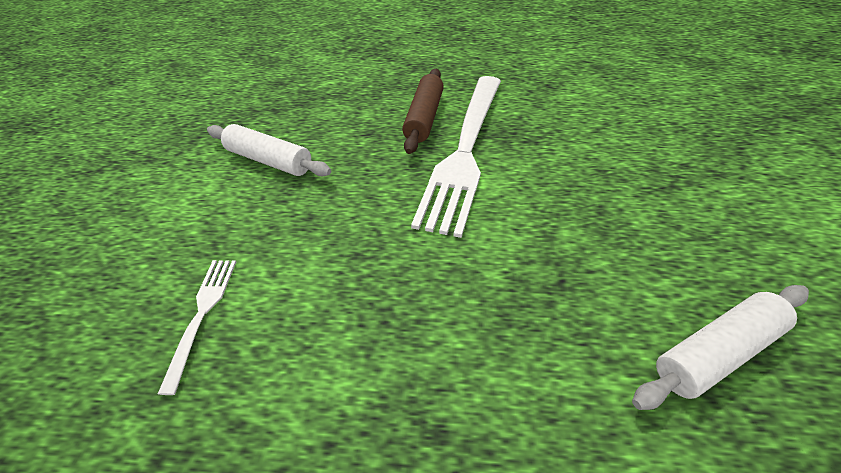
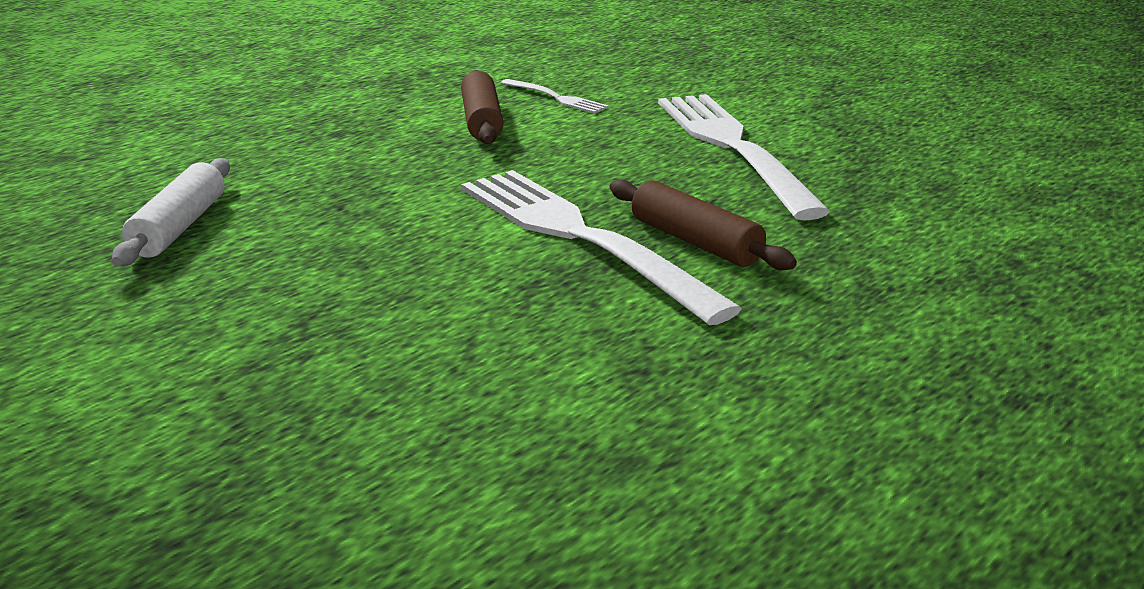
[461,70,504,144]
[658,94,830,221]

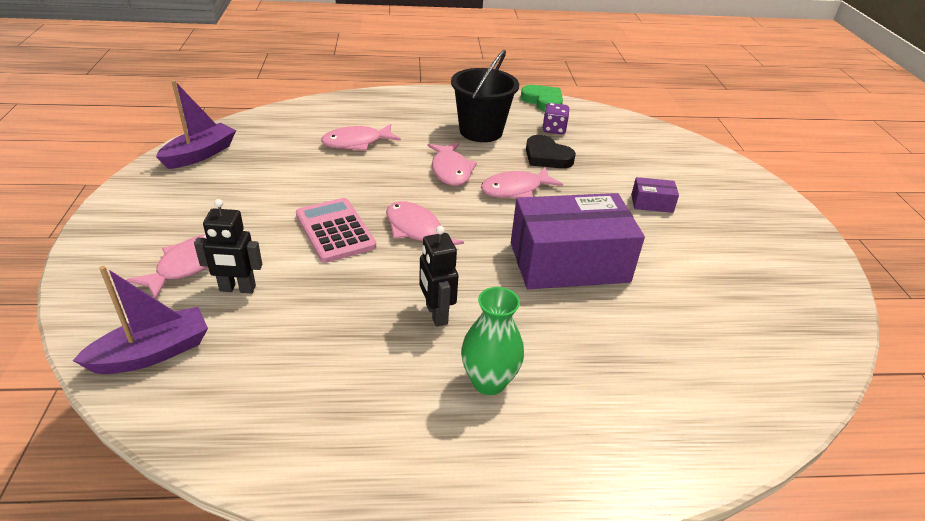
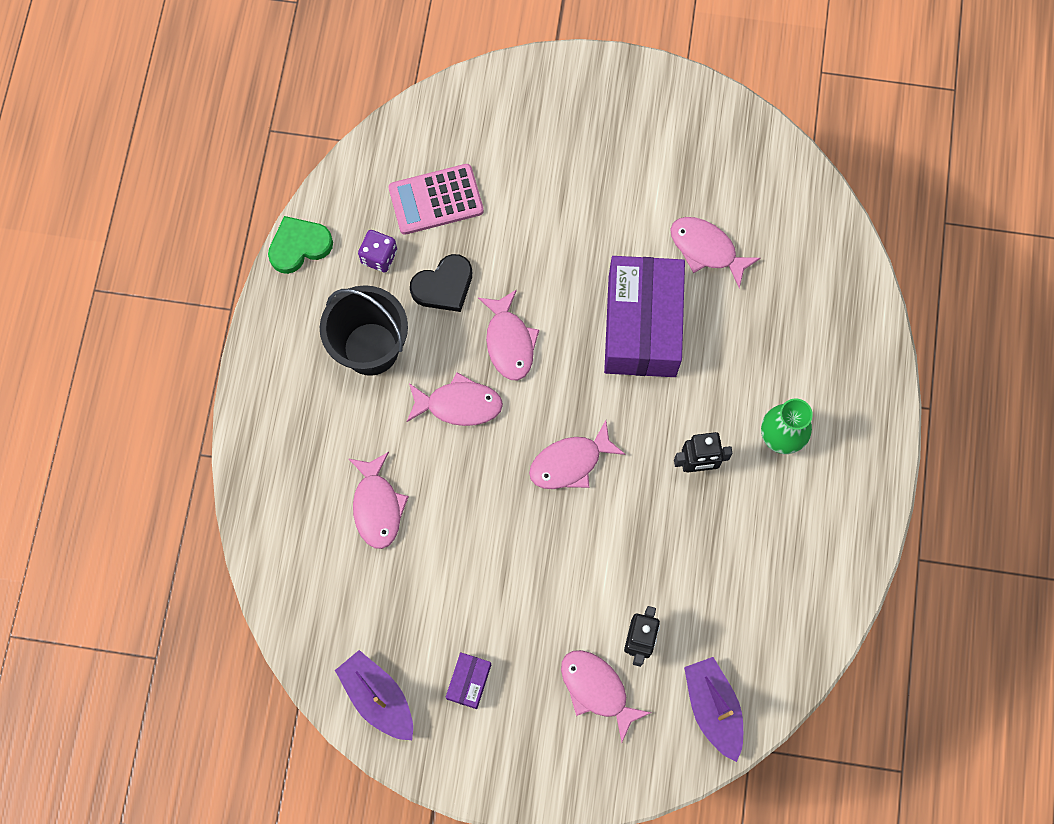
[670,217,761,288]
[388,164,484,235]
[446,652,491,709]

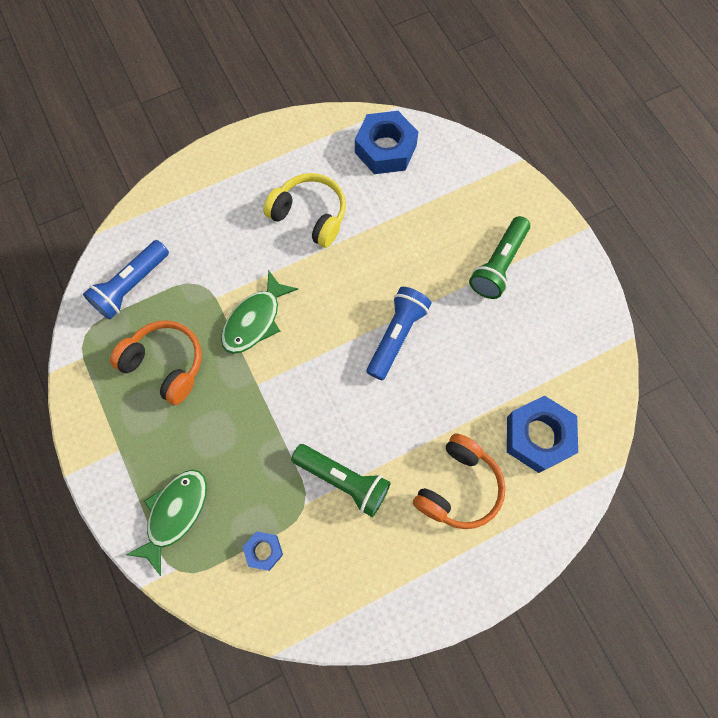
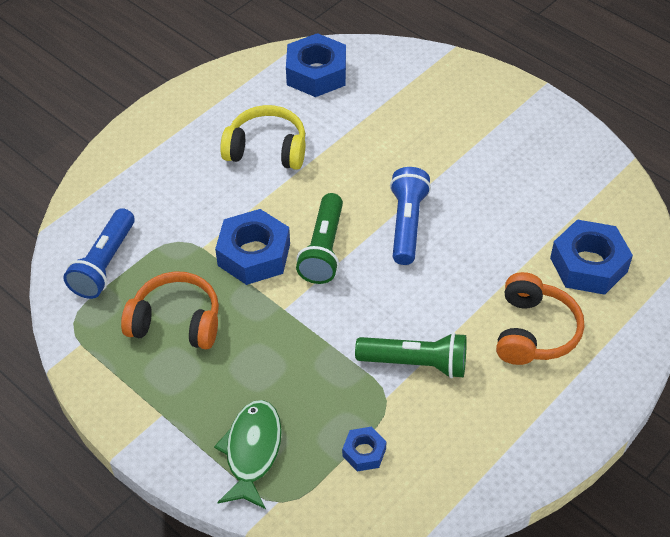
[296,193,343,284]
[215,209,290,285]

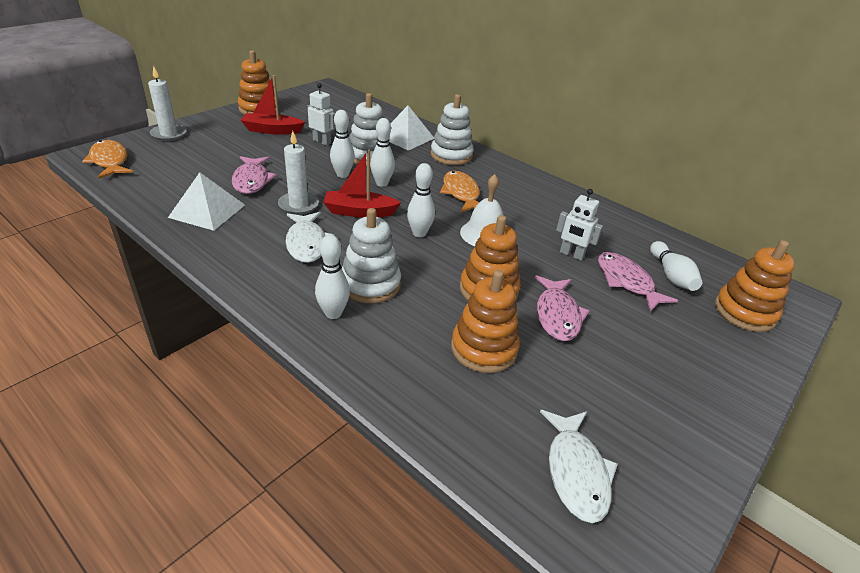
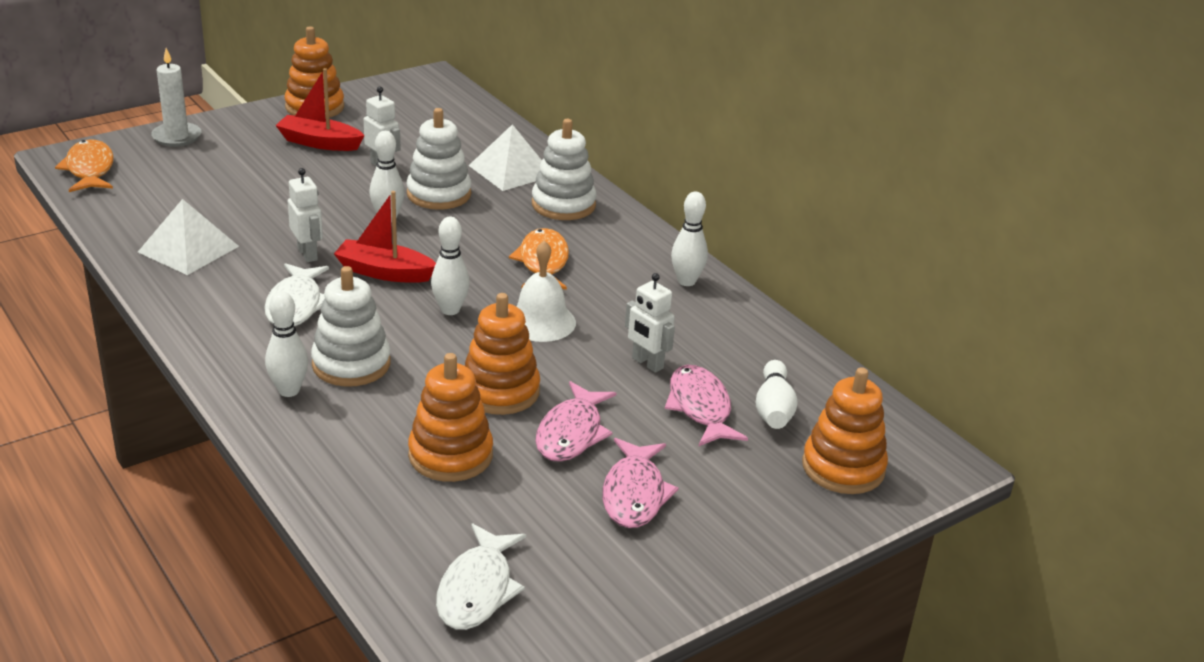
[602,438,679,528]
[671,192,708,286]
[288,168,323,262]

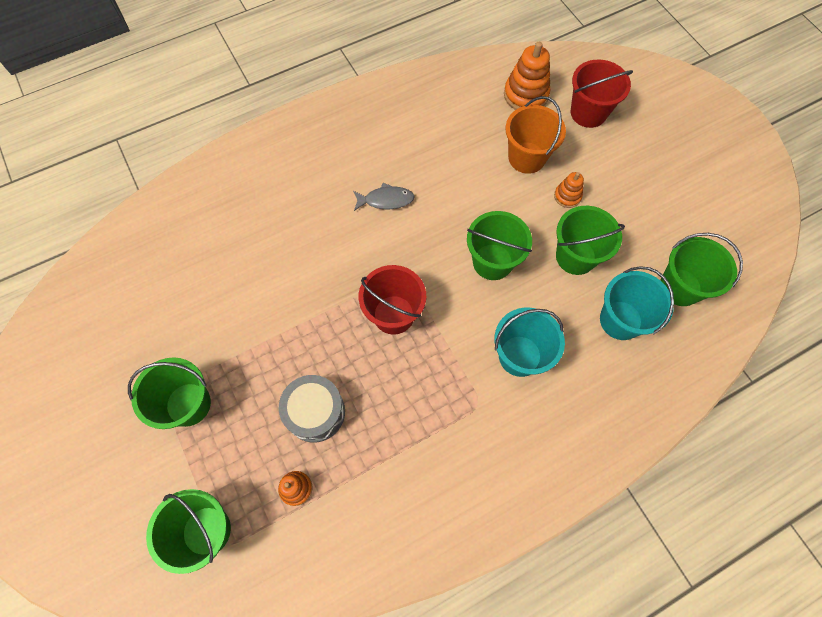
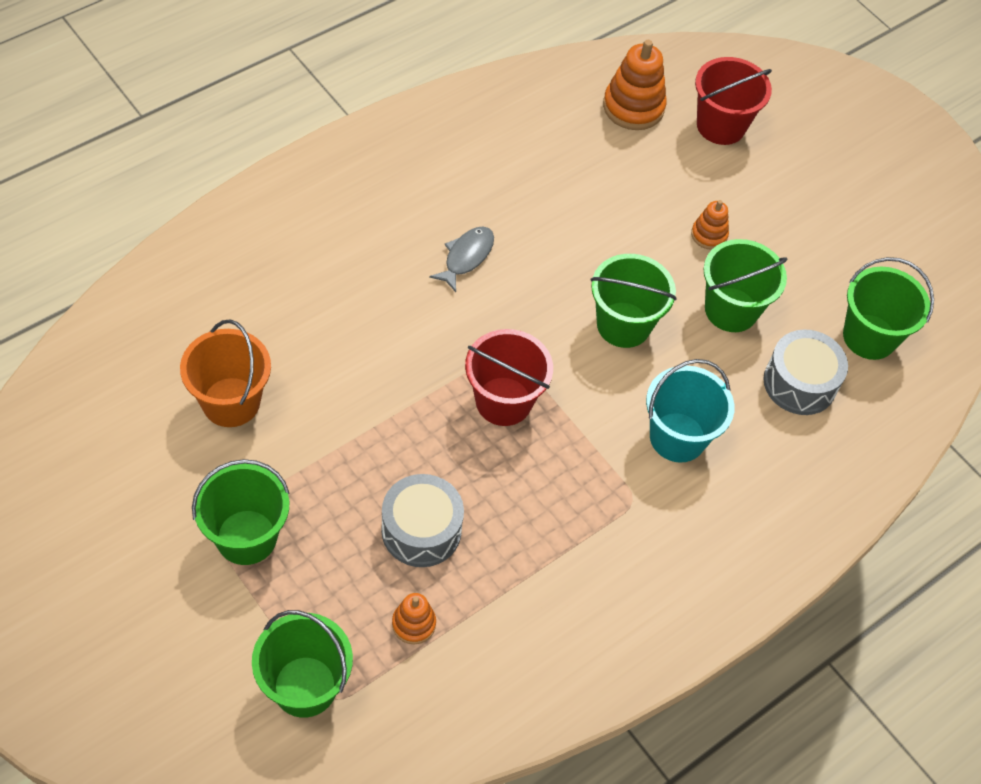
[180,320,271,427]
[763,329,848,415]
[429,227,494,292]

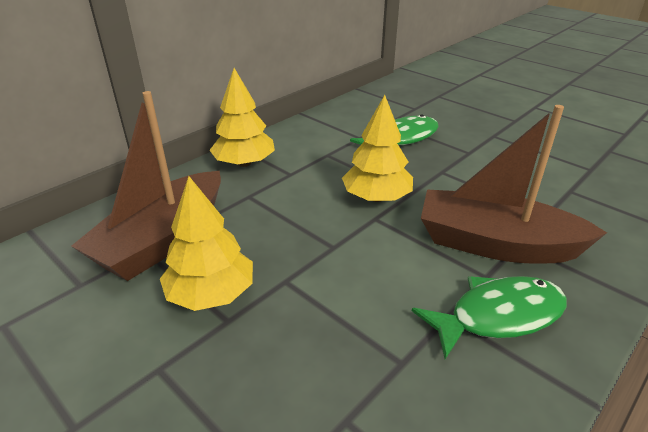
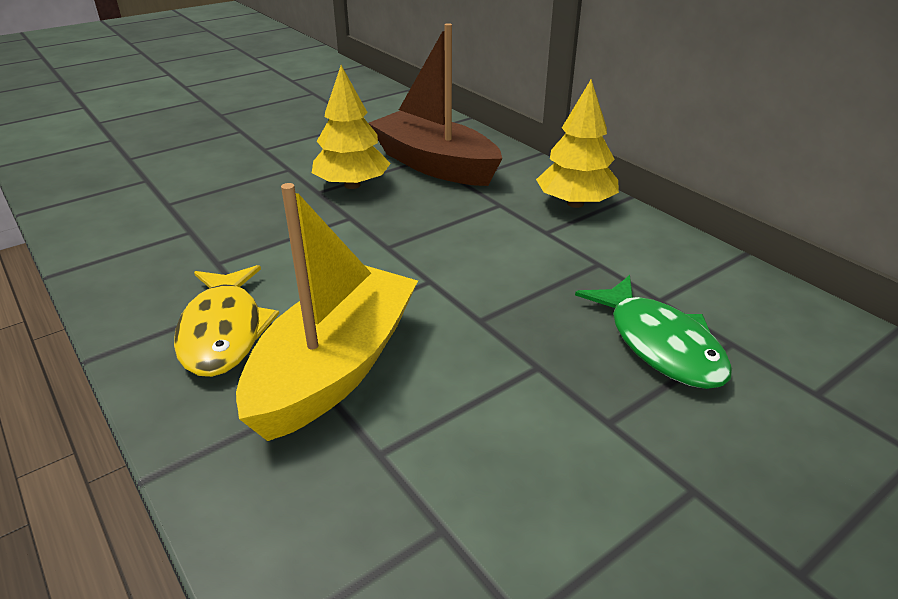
[342,95,413,202] (first image)
[174,265,279,377]
[236,183,418,441]

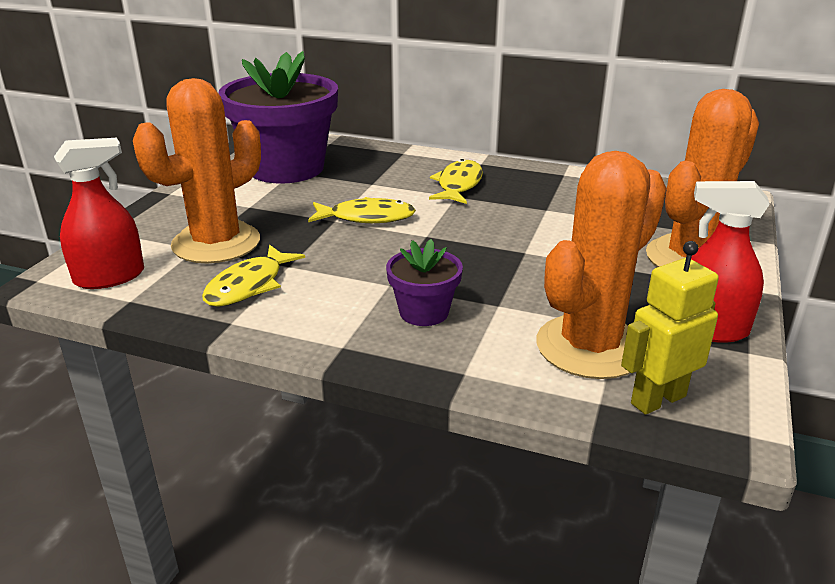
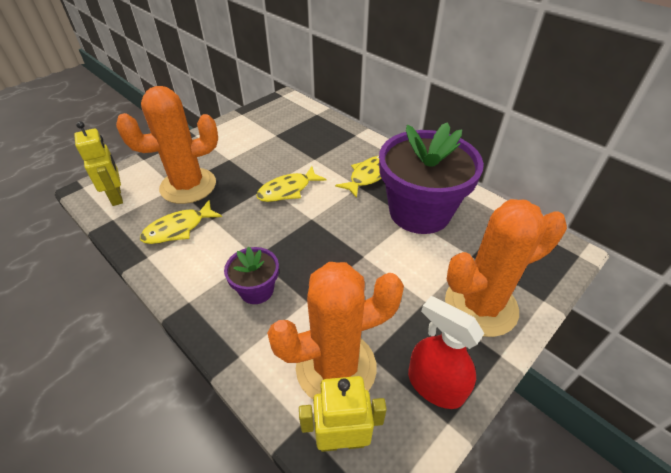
[379,122,484,234]
[74,121,123,206]
[256,166,327,202]

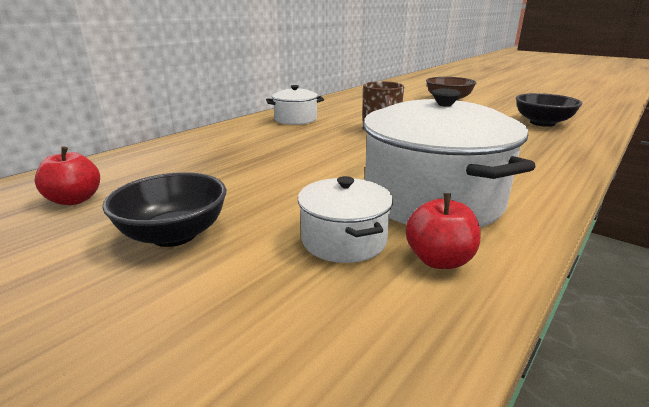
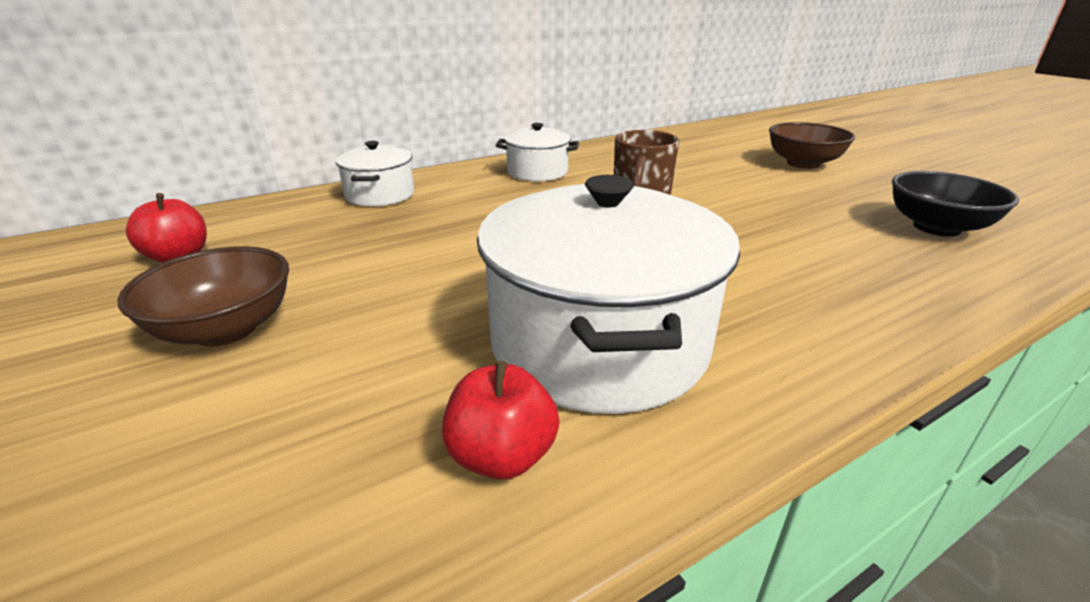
[335,141,414,206]
[117,246,289,346]

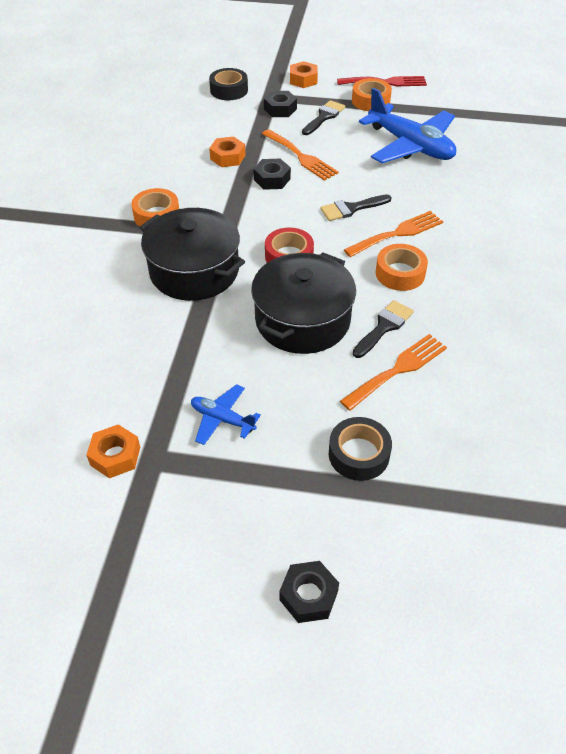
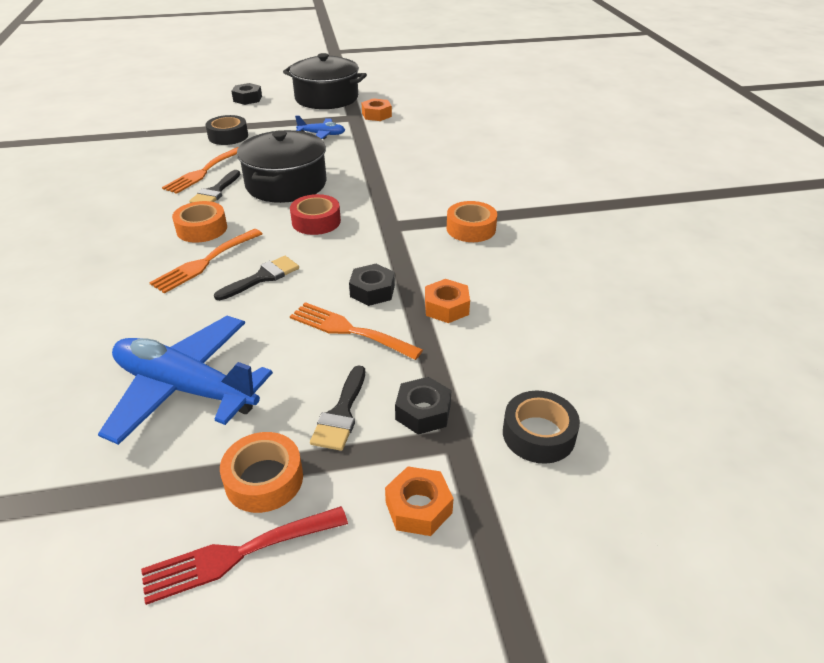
[283,53,367,109]

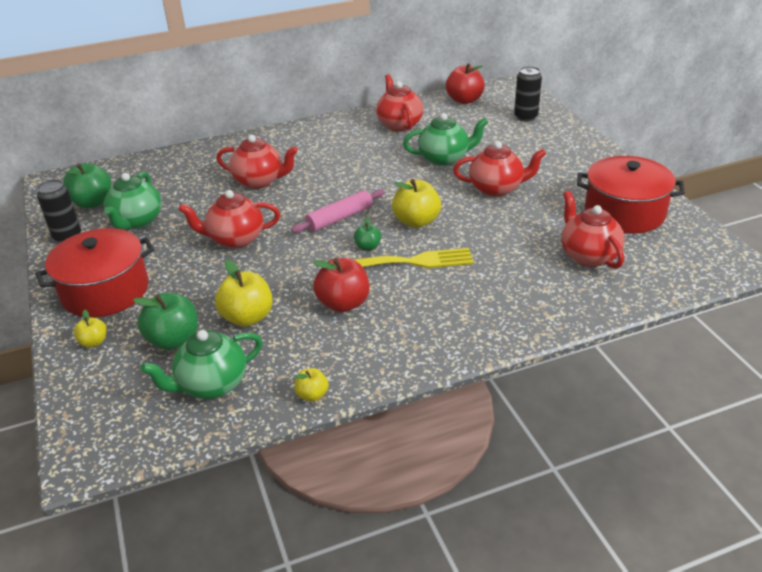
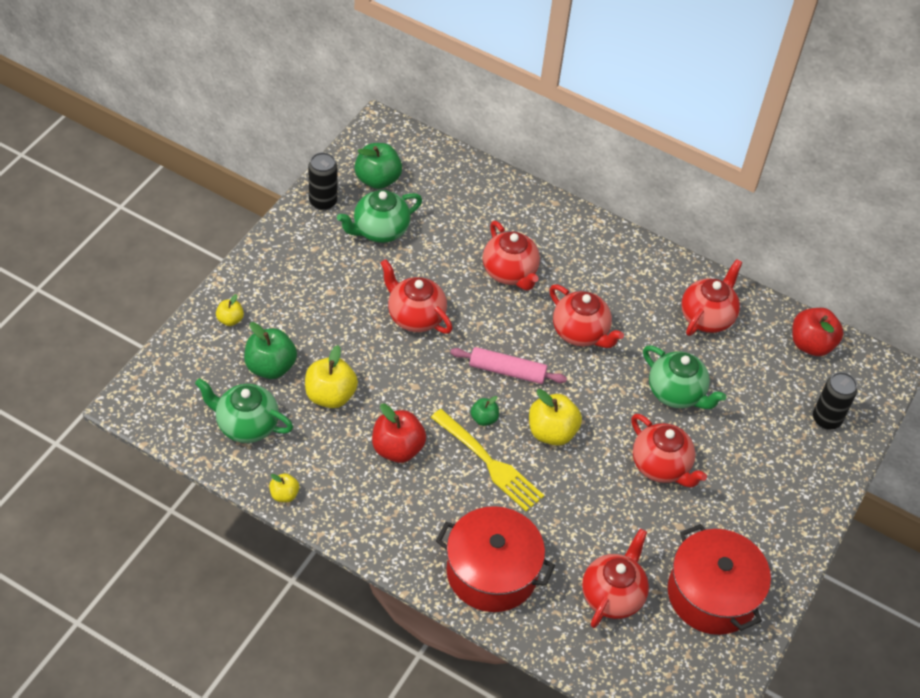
[549,284,624,348]
[436,506,555,612]

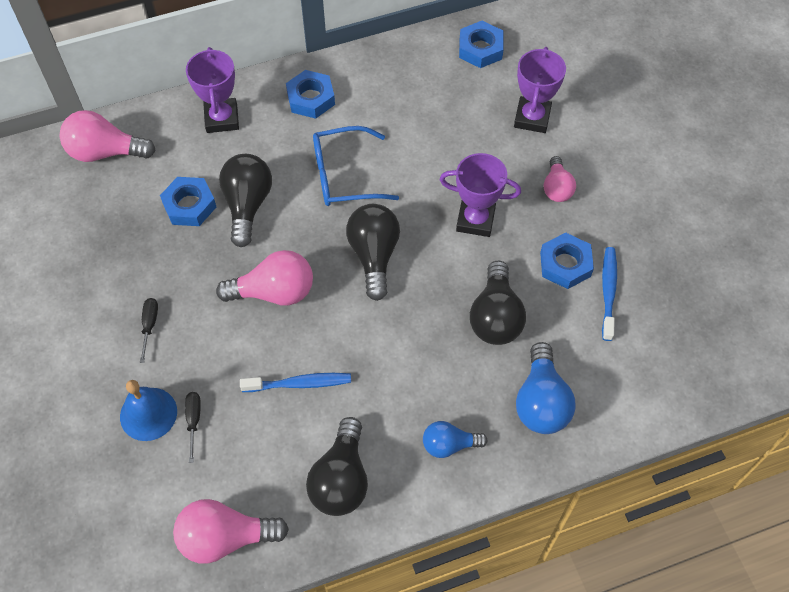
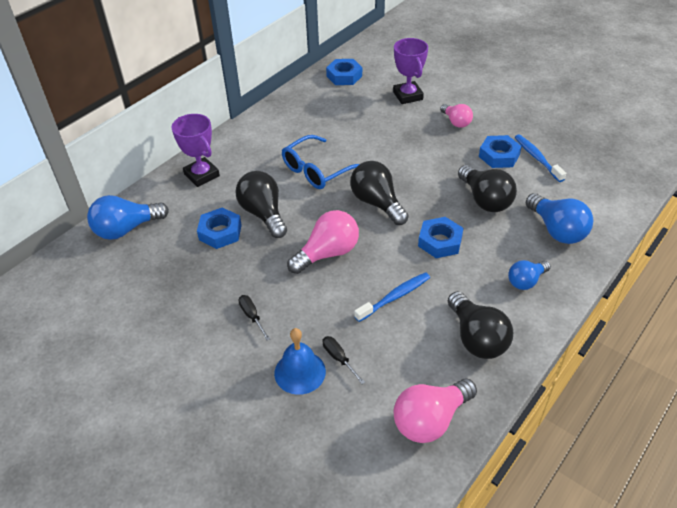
[439,153,521,237] (first image)
[418,217,463,258]
[87,195,169,240]

